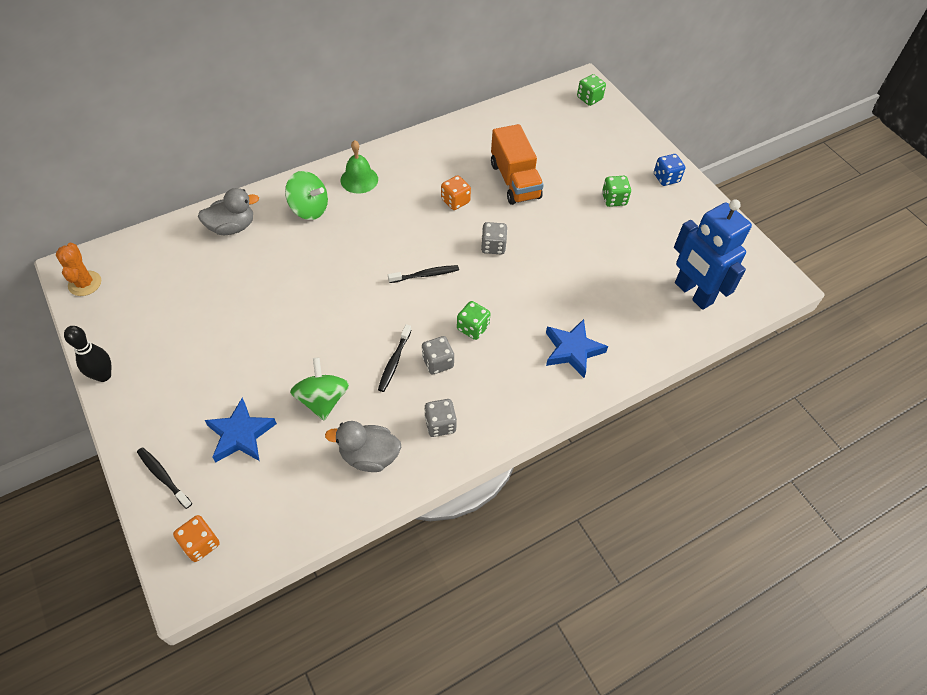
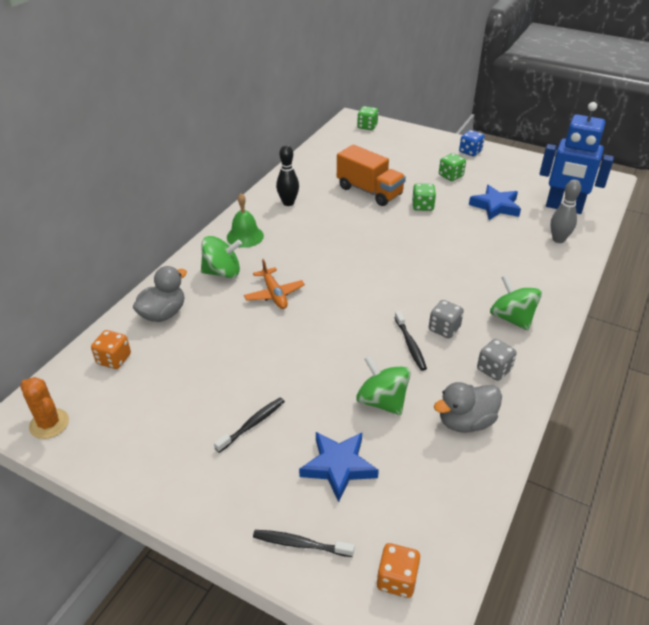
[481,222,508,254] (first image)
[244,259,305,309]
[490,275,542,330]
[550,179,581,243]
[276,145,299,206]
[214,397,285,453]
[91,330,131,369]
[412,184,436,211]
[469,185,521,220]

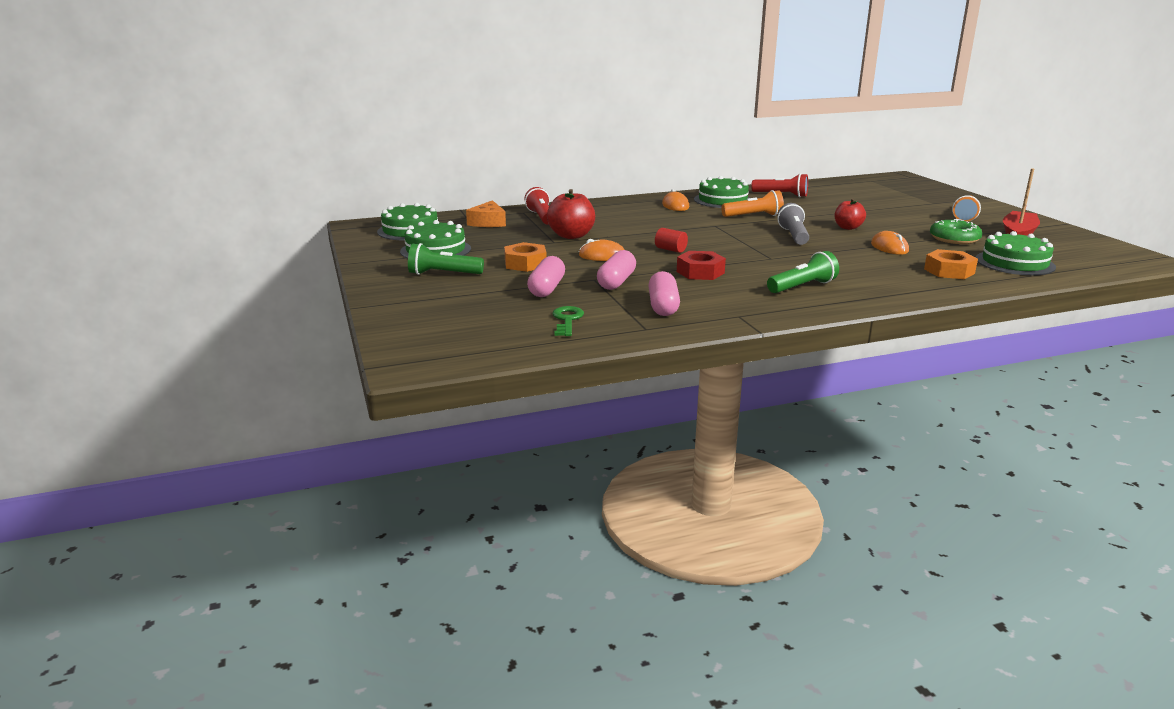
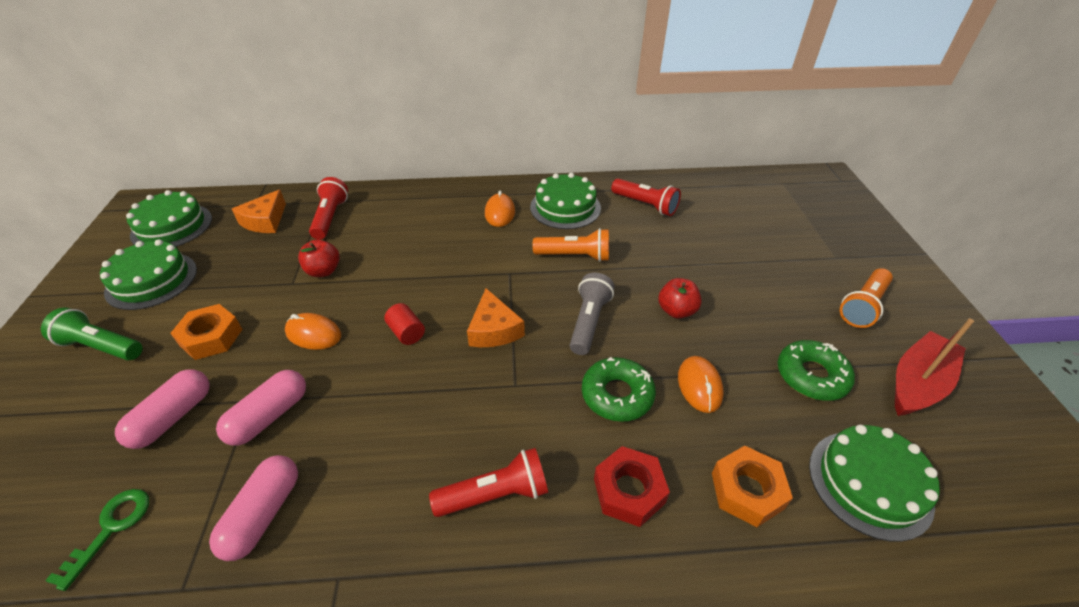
[467,288,525,347]
[582,357,656,422]
[594,446,670,527]
[429,448,548,517]
[298,240,340,277]

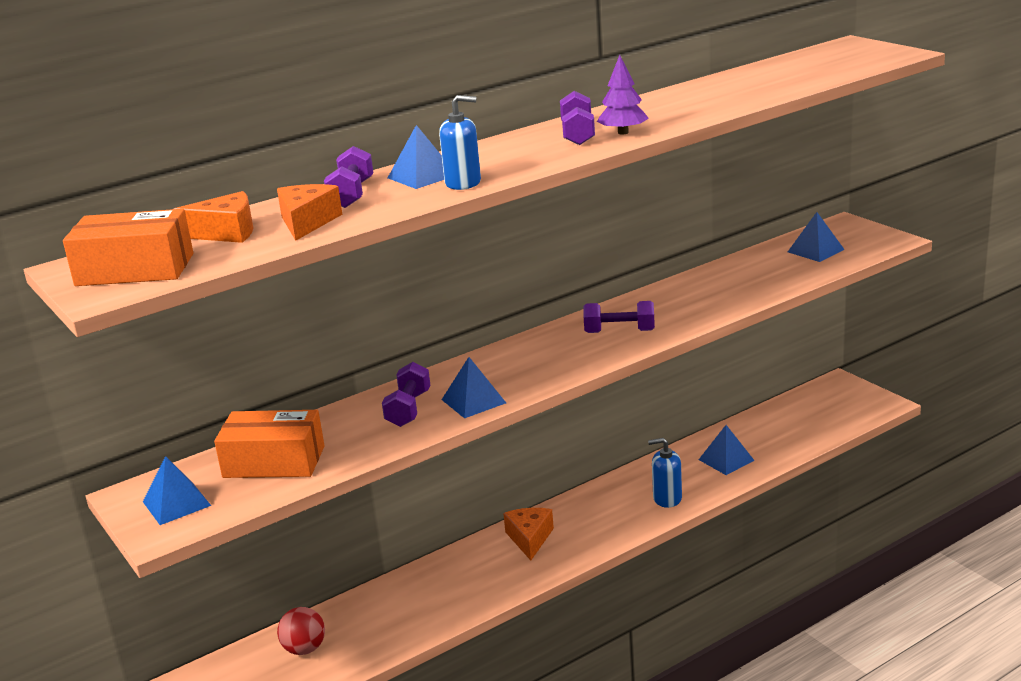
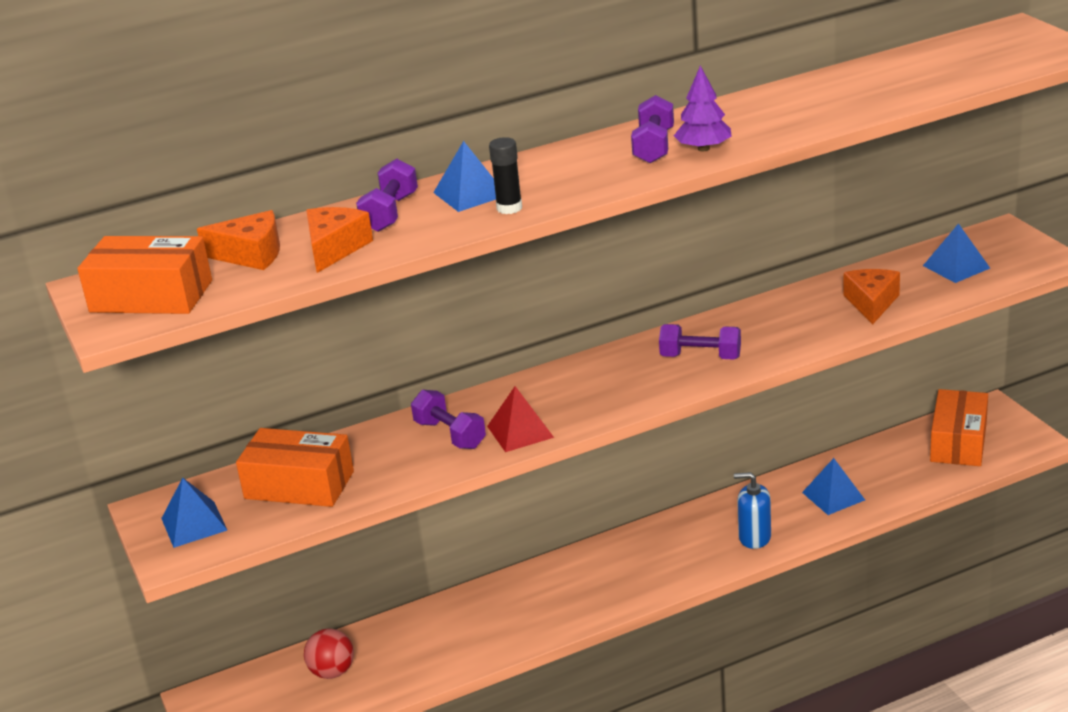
[930,389,988,466]
[843,269,900,324]
[489,137,522,214]
[487,386,554,452]
[411,390,486,449]

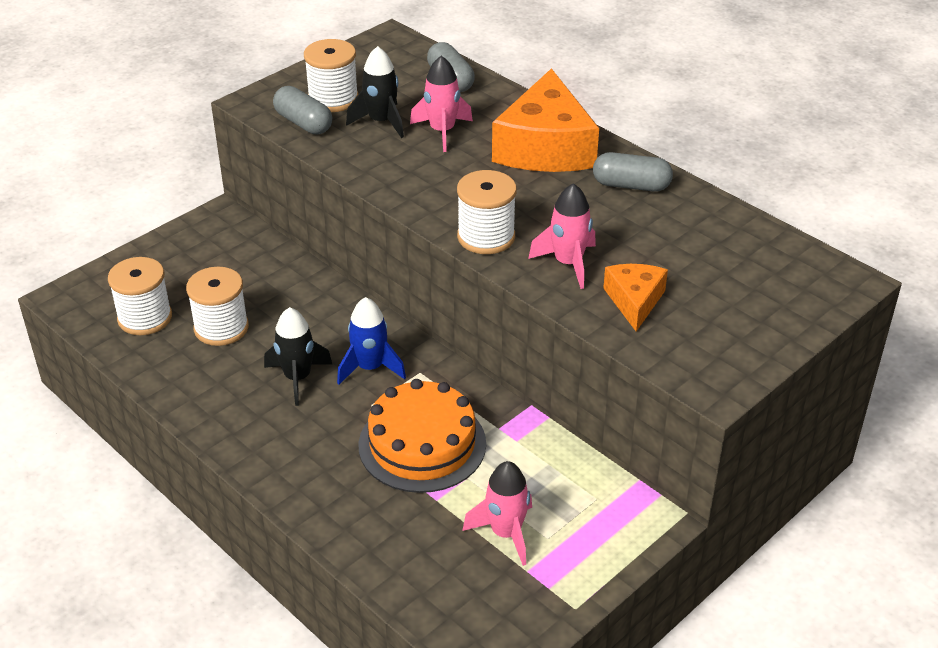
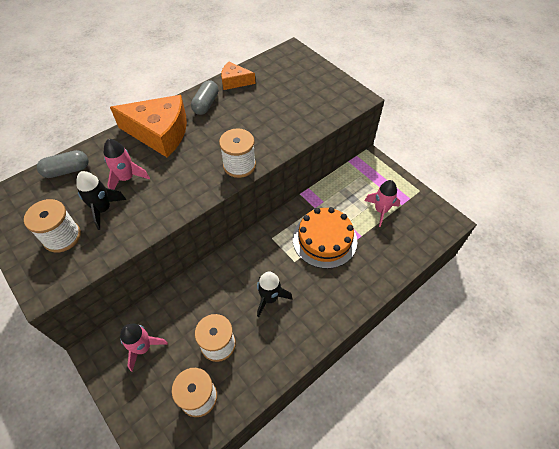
[273,86,332,134] (first image)
[337,297,406,385] (first image)
[120,324,168,372]
[221,61,255,90]

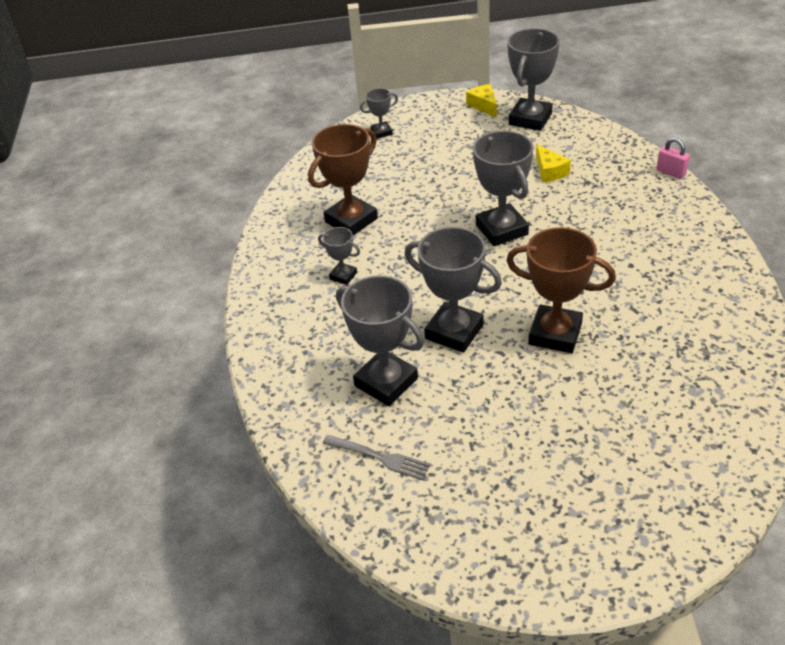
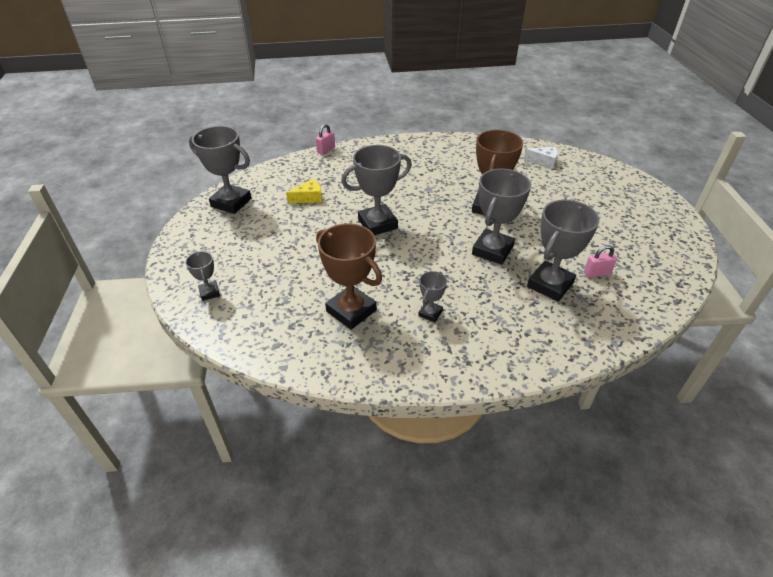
[323,435,430,480] (first image)
[466,84,497,118] (first image)
[524,147,558,169]
[584,245,617,278]

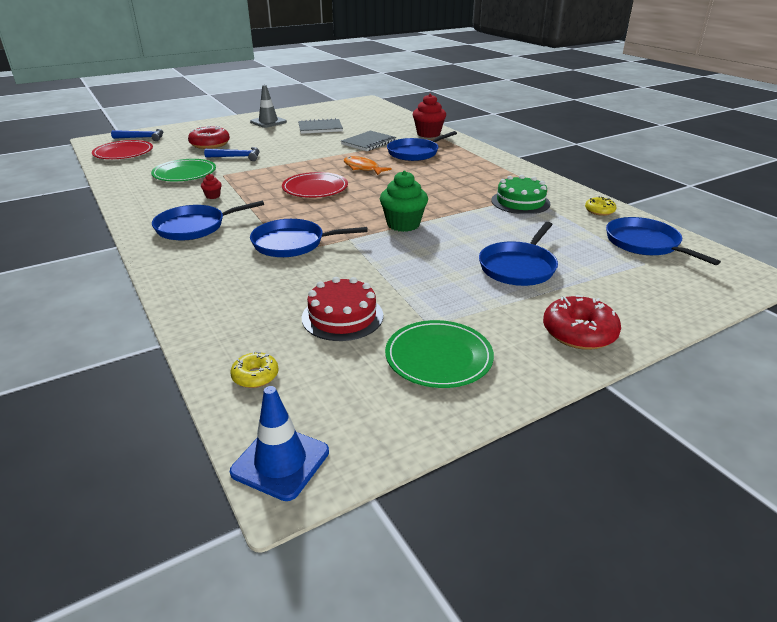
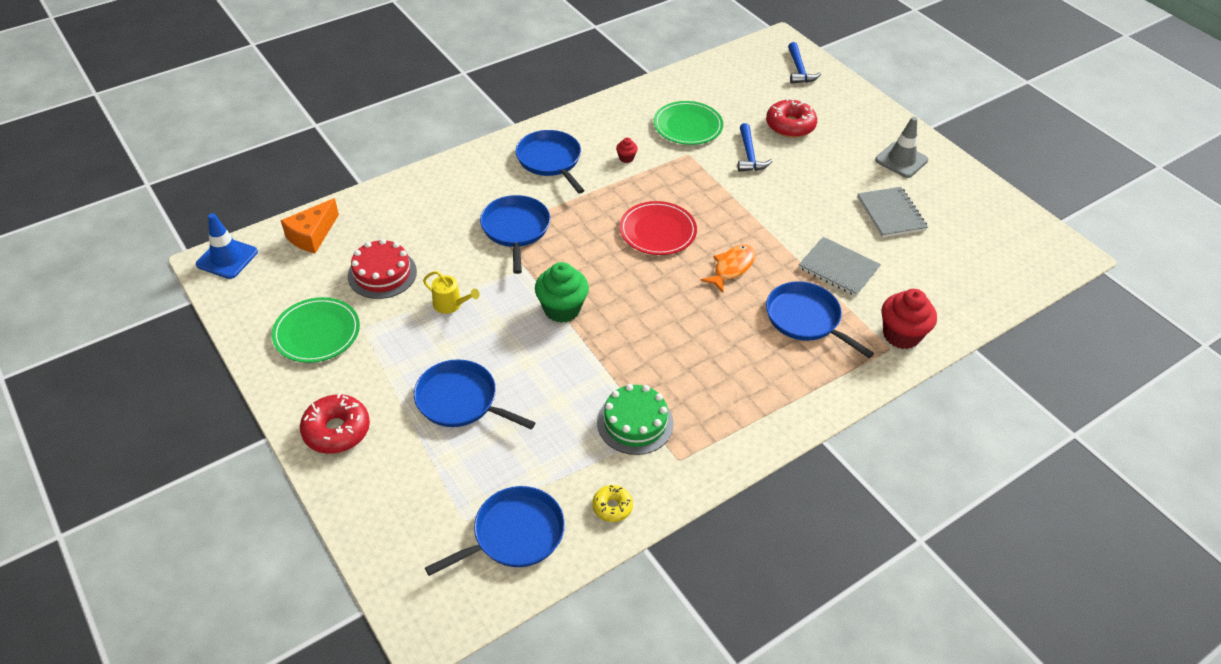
[92,140,153,159] (first image)
[423,271,480,314]
[281,198,339,253]

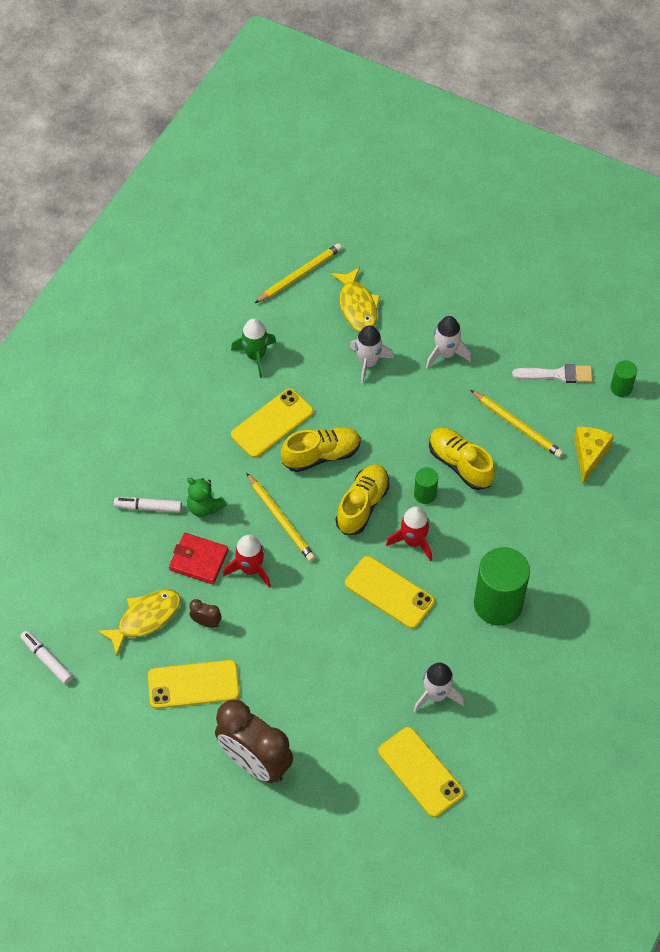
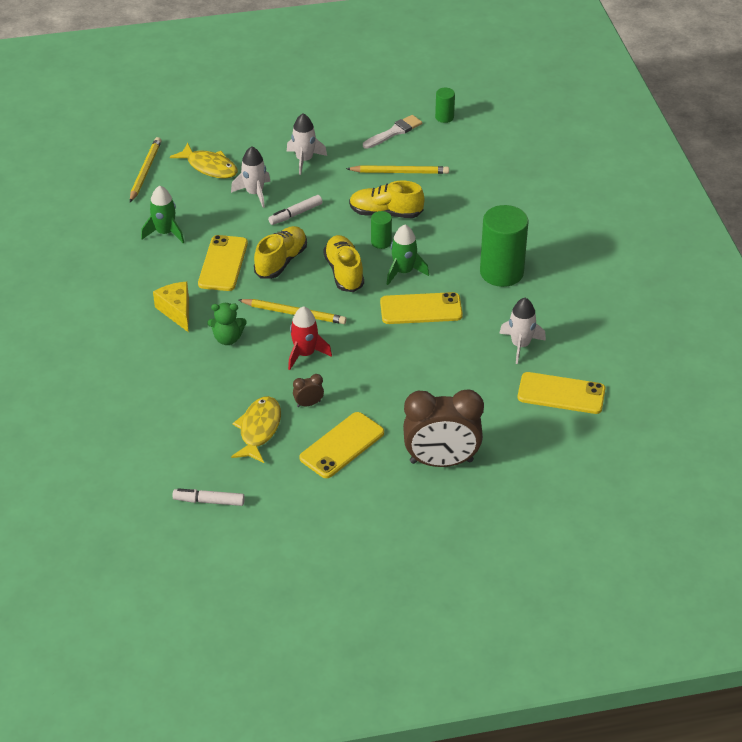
[169,533,229,584] (first image)
[268,195,323,225]
[153,282,189,333]
[387,225,429,285]

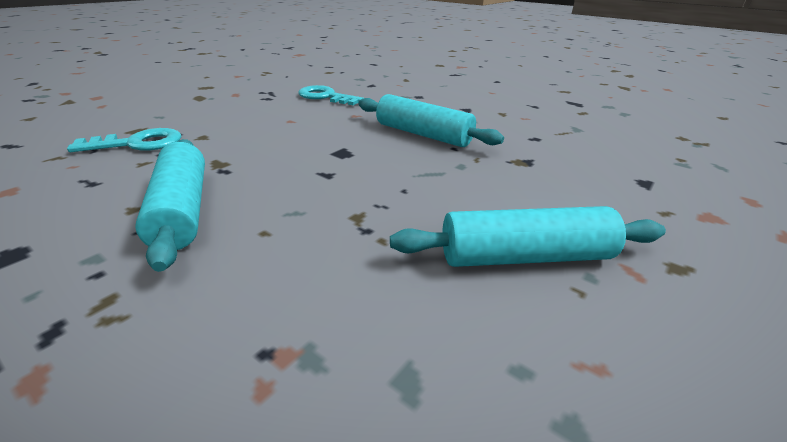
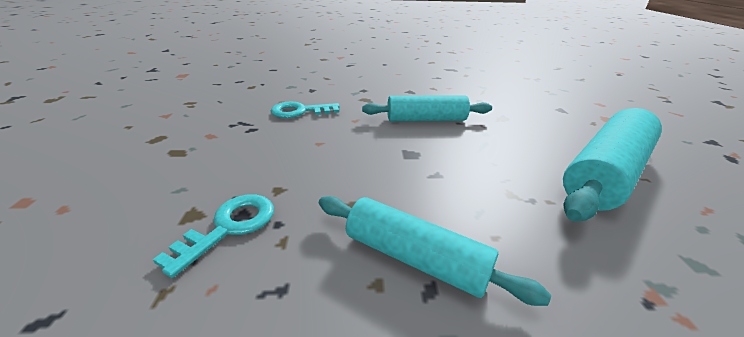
[563,108,662,221]

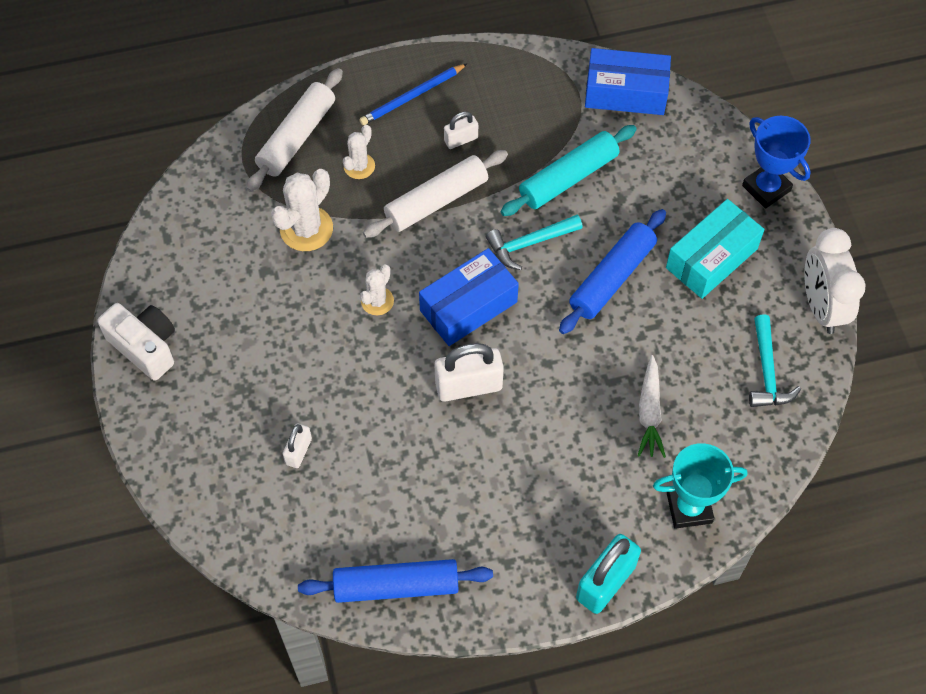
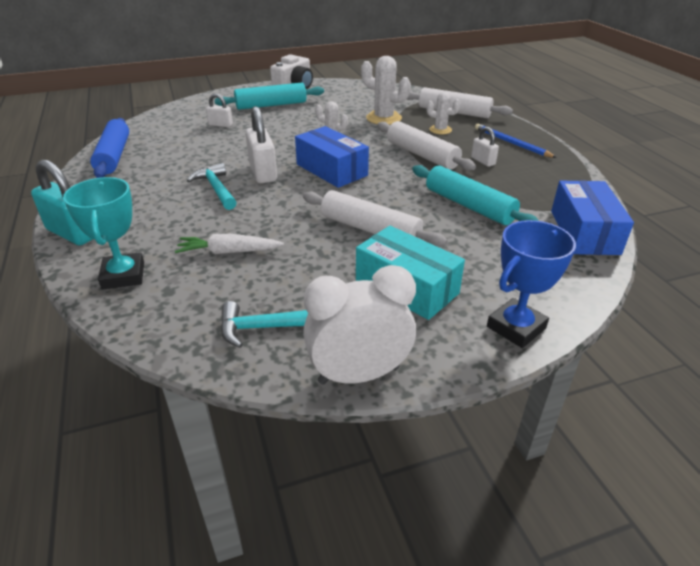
[214,82,324,110]
[187,163,237,210]
[303,190,447,247]

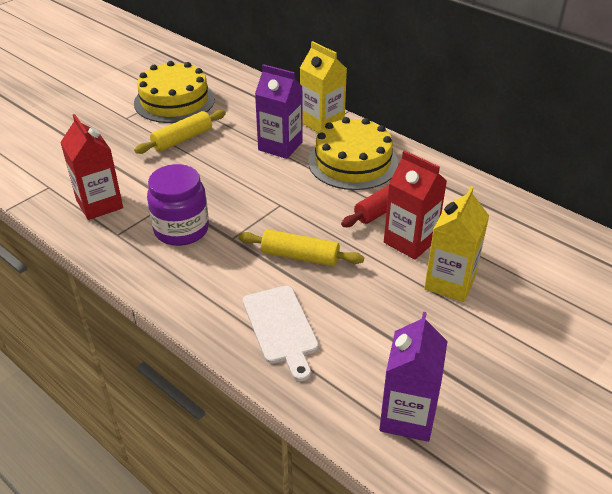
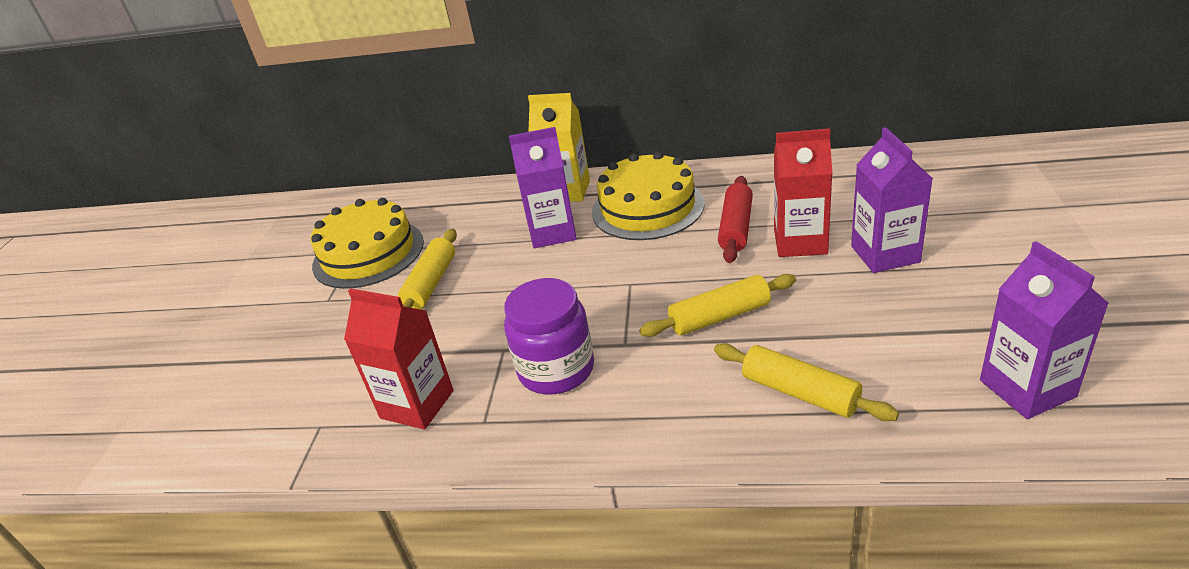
[714,344,899,421]
[851,127,933,273]

